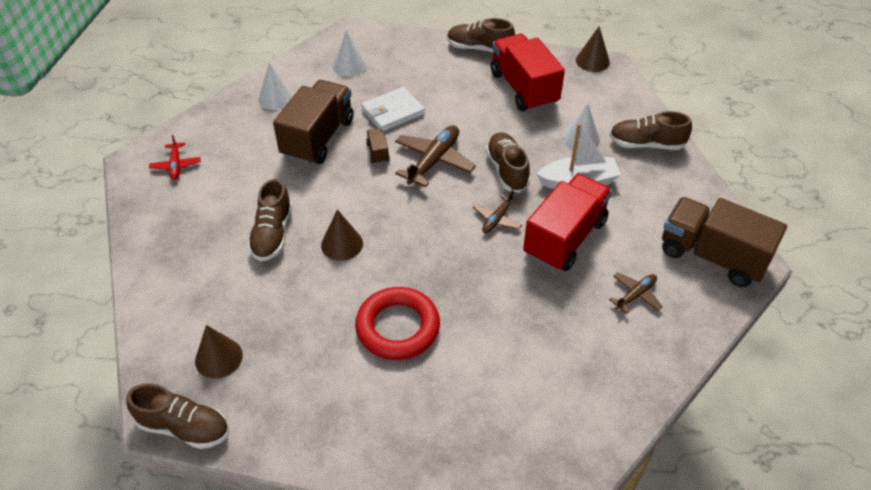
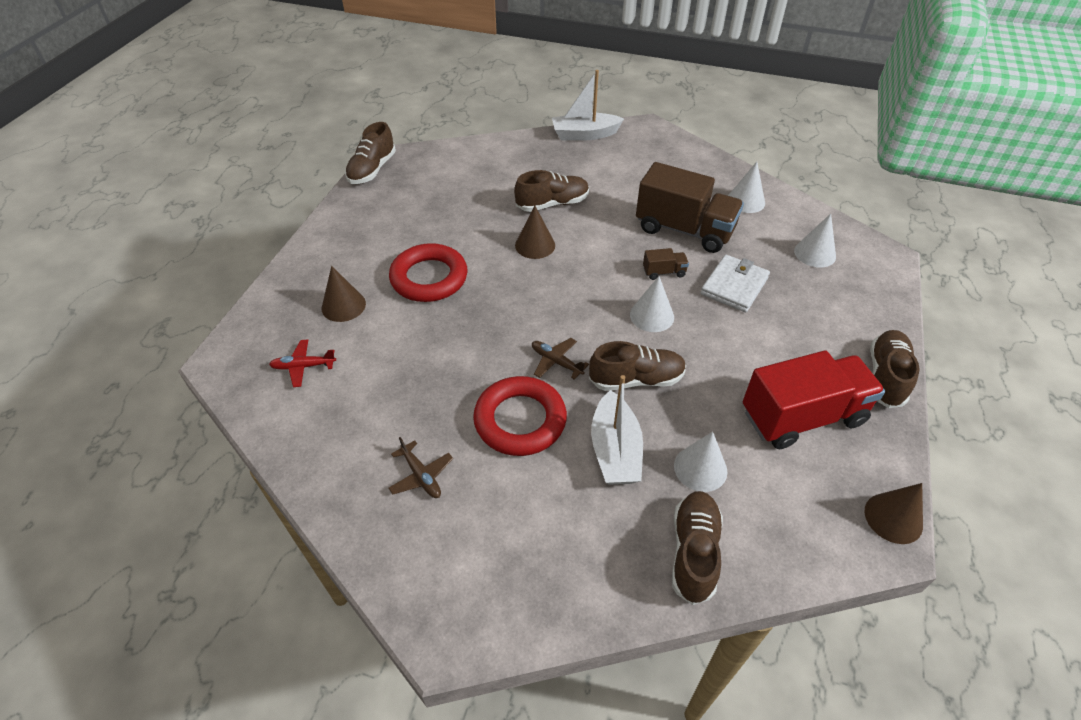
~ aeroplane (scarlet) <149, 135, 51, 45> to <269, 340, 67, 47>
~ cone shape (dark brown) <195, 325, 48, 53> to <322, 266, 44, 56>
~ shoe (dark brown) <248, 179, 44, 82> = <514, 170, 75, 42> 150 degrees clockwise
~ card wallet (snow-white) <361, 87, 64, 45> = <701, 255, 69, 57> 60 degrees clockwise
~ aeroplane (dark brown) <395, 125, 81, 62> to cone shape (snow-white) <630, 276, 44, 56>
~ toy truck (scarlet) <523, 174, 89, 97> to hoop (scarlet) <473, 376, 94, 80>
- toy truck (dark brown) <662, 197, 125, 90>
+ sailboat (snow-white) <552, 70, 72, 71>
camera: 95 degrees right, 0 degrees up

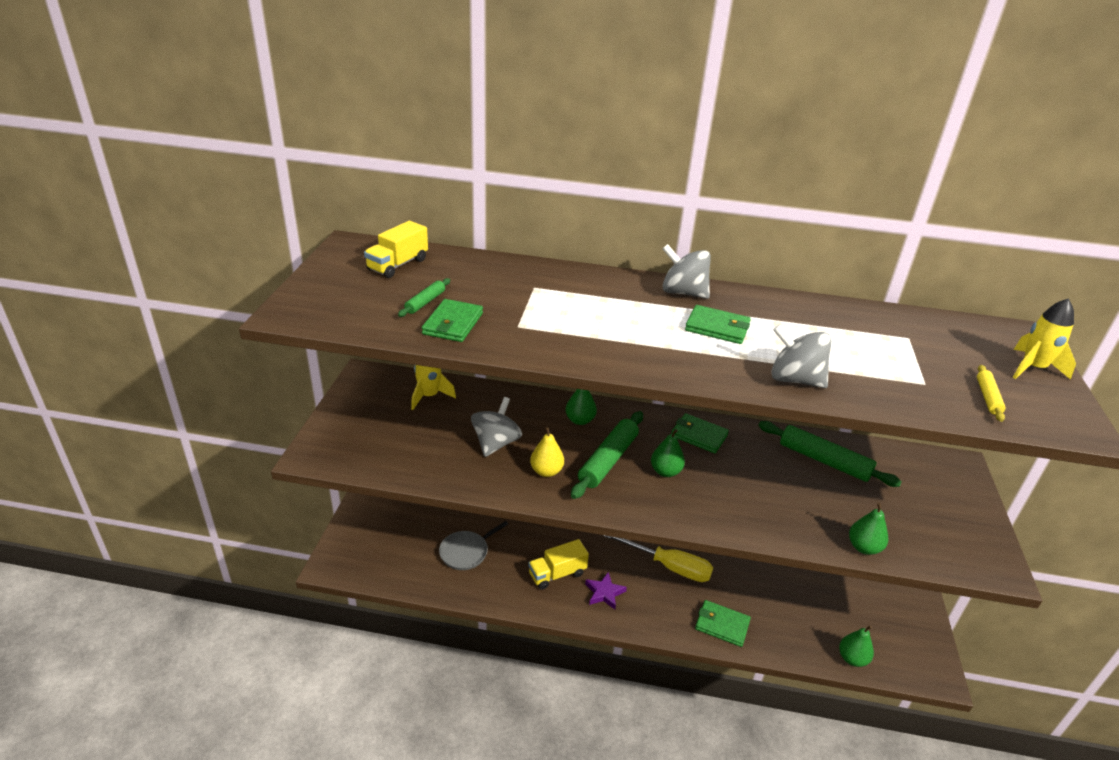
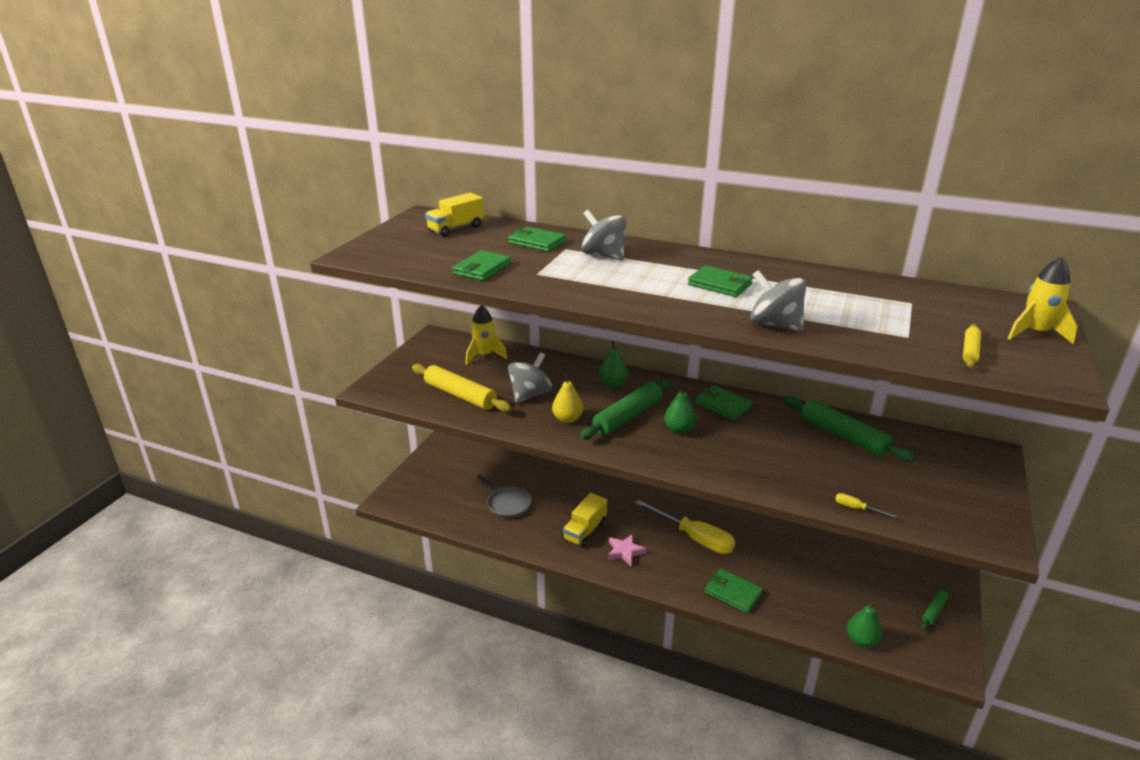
~ pastry roller (emerald) <398, 278, 52, 39> to <921, 586, 28, 44>
~ skillet (ash-grey) <439, 521, 69, 49> = <477, 475, 55, 43> 105 degrees counterclockwise
~ toy truck (bright yellow) <528, 539, 61, 51> = <563, 493, 44, 55> 45 degrees counterclockwise
~ star (purple) <585, 572, 42, 37> to star (pink) <608, 534, 39, 32>
~ toy top (ash-grey) <662, 244, 49, 55> to <581, 210, 46, 51>
~ toy pear (emerald) <849, 502, 39, 53> to screwdriver (bright yellow) <835, 493, 61, 25>
+ pastry roller (bright yellow) <412, 364, 100, 48>
+ card wallet (emerald) <508, 226, 58, 26>
camera: 15 degrees right, 5 degrees down

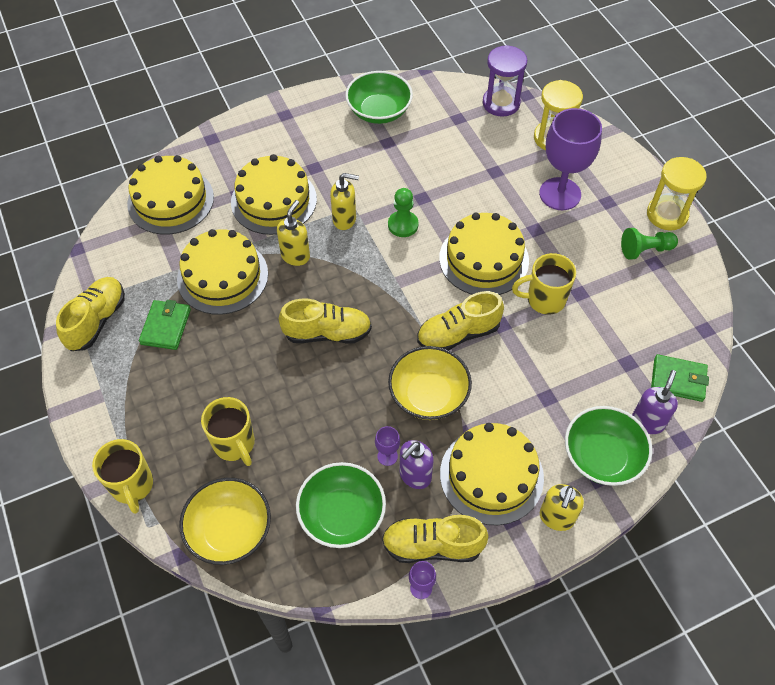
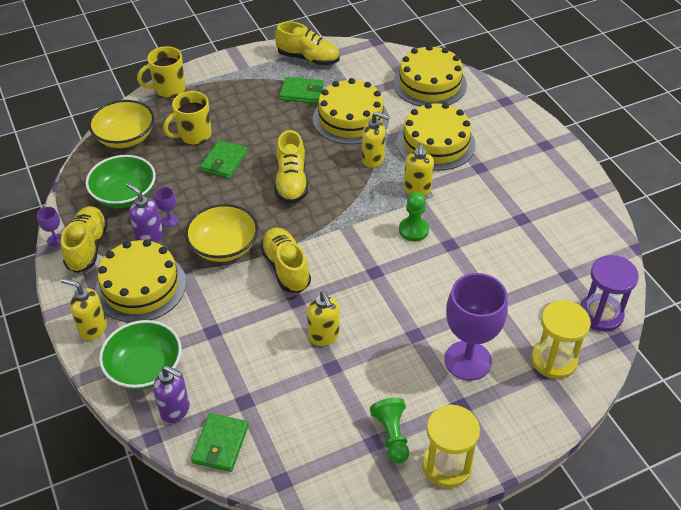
- bowl (emerald) <345, 71, 68, 53>
- gateau (bright yellow) <439, 213, 90, 82>
~ tea mug (bright yellow) <512, 253, 64, 62> to soap pump (bright yellow) <307, 291, 32, 55>
+ card wallet (emerald) <200, 140, 48, 39>
camera: 90 degrees right, 10 degrees down

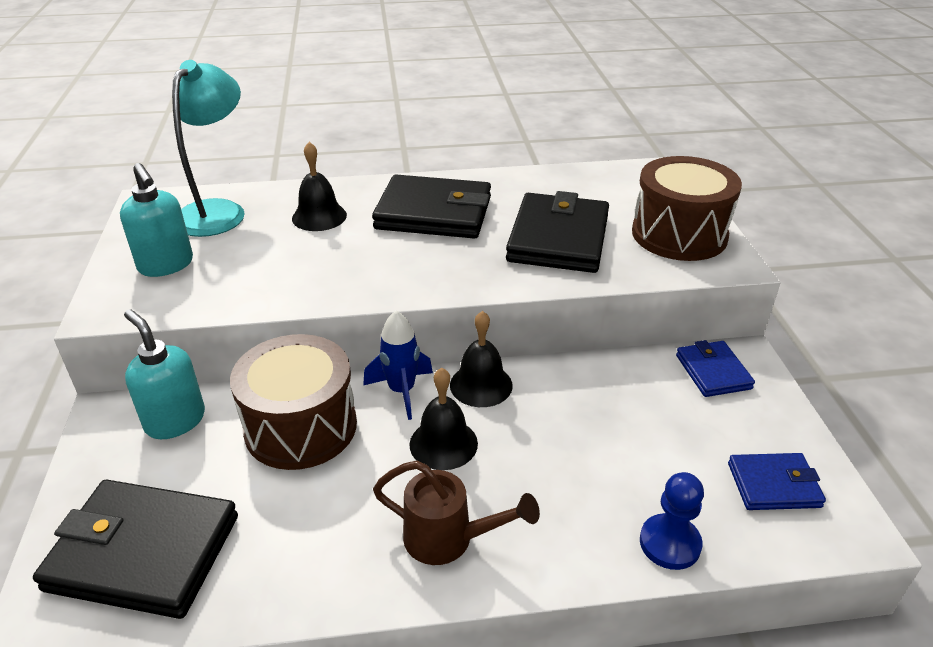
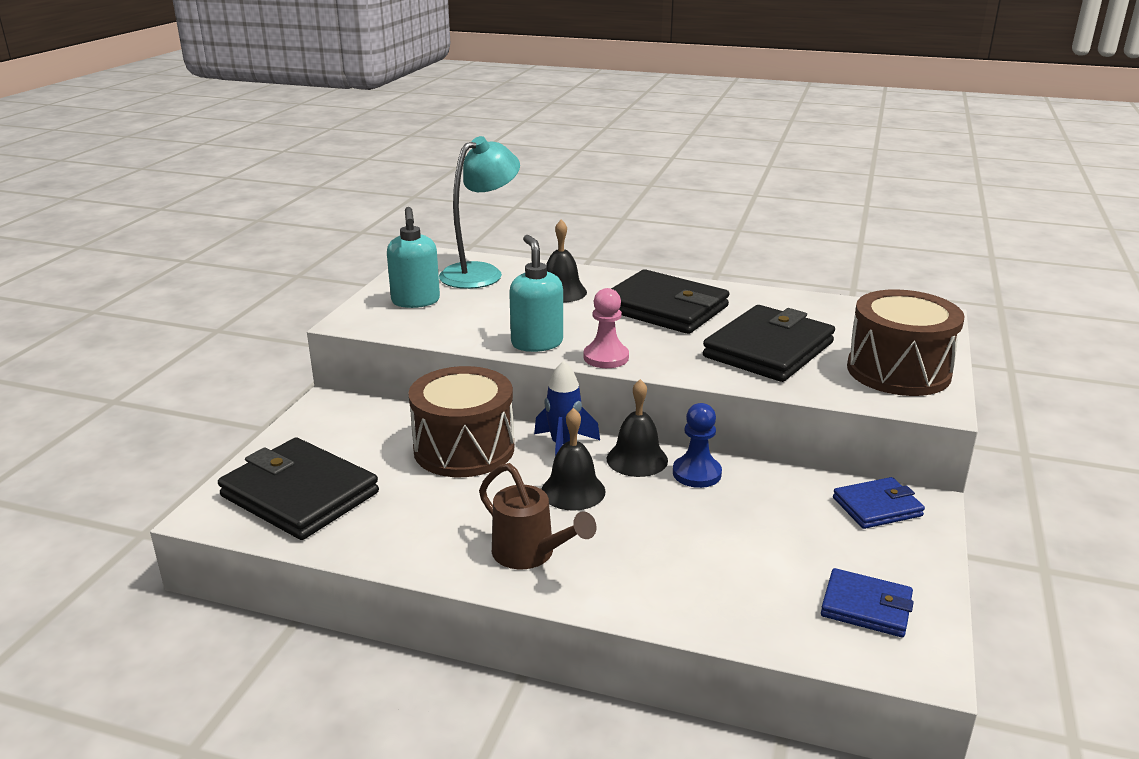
~ soap pump (teal) <124, 309, 81, 130> to <509, 235, 54, 117>
~ game pawn (cobalt) <640, 472, 64, 98> to <673, 403, 49, 85>
~ card wallet (cobalt) <676, 340, 79, 57> = <833, 477, 92, 52> 60 degrees clockwise
+ game pawn (pink) <584, 288, 45, 80>
camera: 25 degrees right, 10 degrees down

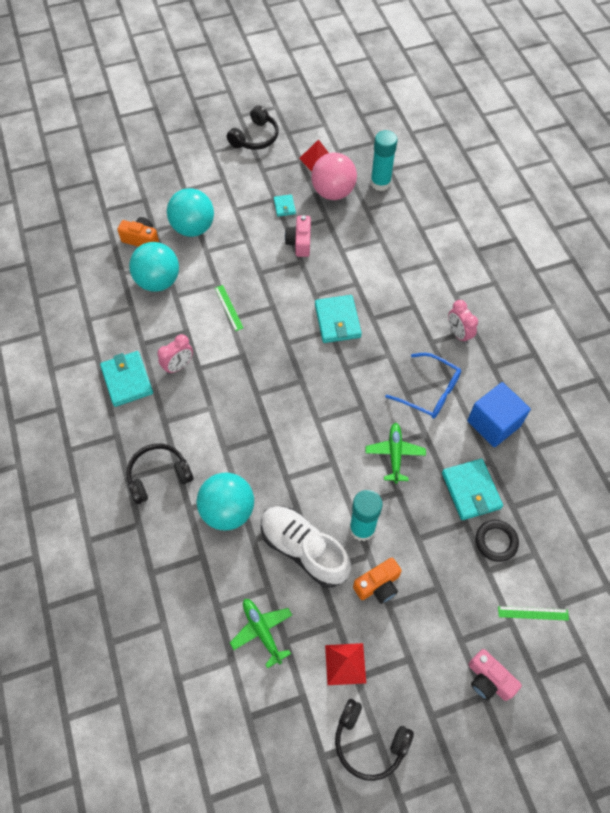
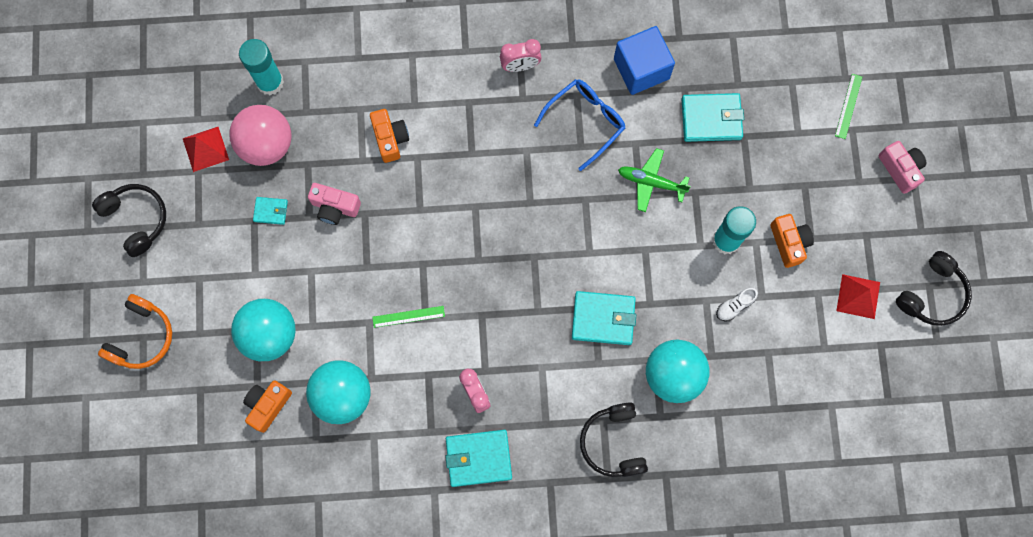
- aeroplane (emerald) <230, 599, 62, 70>
~ shoe (snow-white) <261, 506, 90, 82> = <716, 288, 42, 33> x0.40
~ card wallet (teal) <315, 295, 47, 48> to <572, 291, 64, 54>
~ photo camera (pink) <468, 649, 54, 52> = <878, 141, 48, 53> 90 degrees counterclockwise
- hoop (ebony) <476, 520, 43, 42>
+ headphones (orange-coloured) <98, 294, 74, 75>
+ photo camera (orange-coloured) <370, 109, 39, 54>
camera: 75 degrees left, 15 degrees up

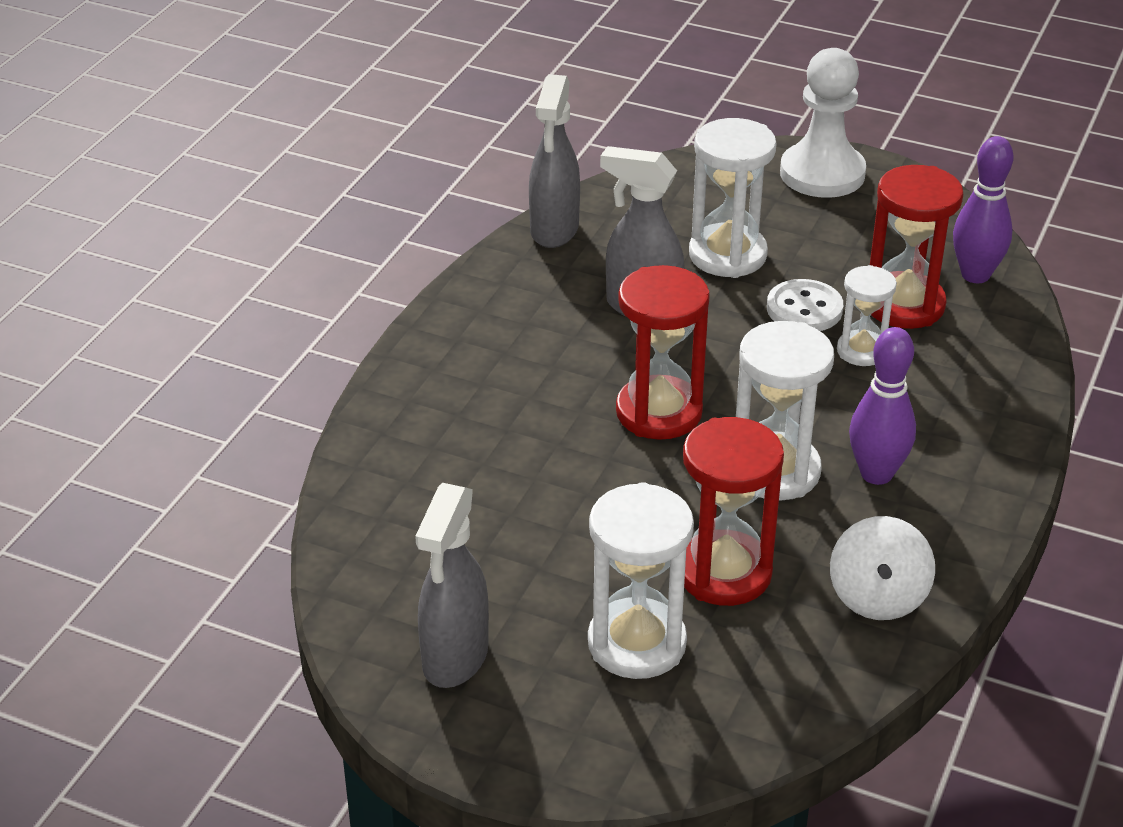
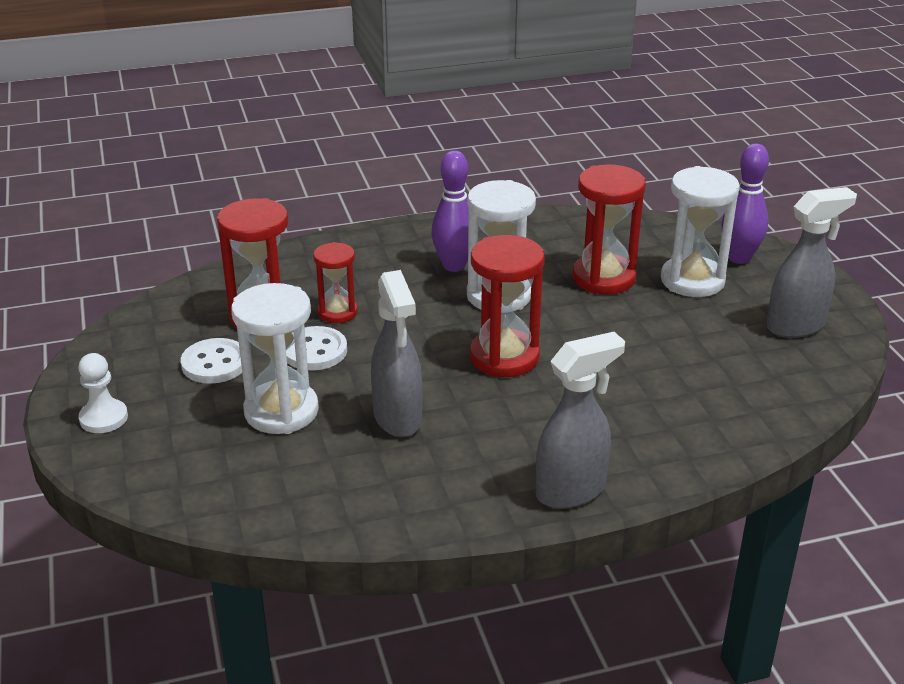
~ sprayer (ash-grey) <529, 74, 51, 174> to <536, 332, 89, 177>
~ game pawn (snow-white) <780, 48, 86, 150> = <78, 353, 50, 80> x0.55
- toy top (snow-white) <830, 516, 105, 104>
~ sand timer (snow-white) <837, 265, 60, 101> to sand timer (scarlet) <313, 242, 45, 81>
~ bowling pin (purple) <953, 136, 60, 147> to <721, 143, 48, 121>
+ button (snow-white) <181, 338, 61, 46>
camera: 130 degrees left, 5 degrees down

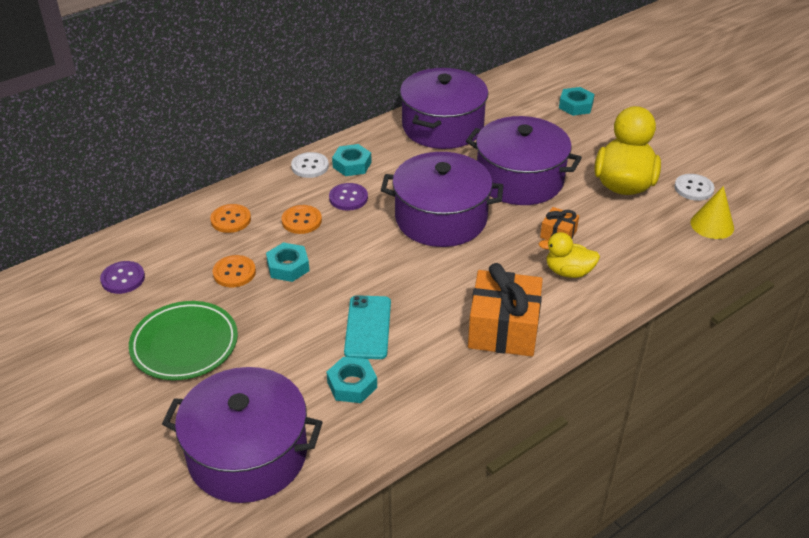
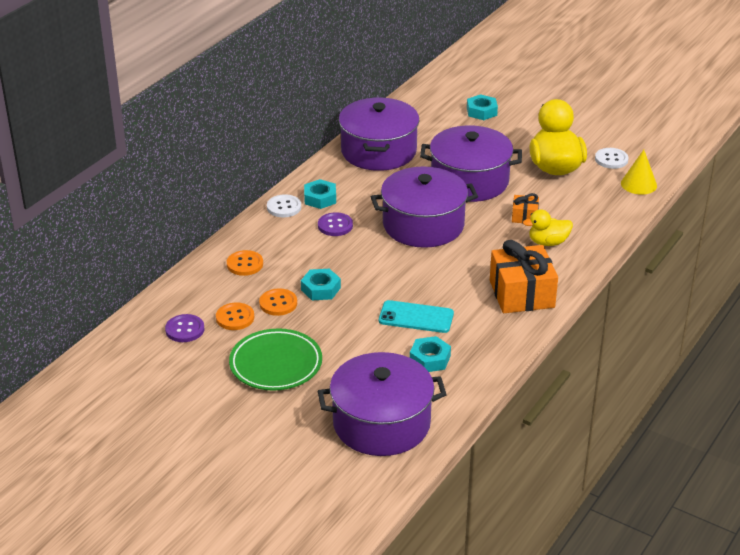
~ button (orange-coloured) <282, 205, 40, 29> to <216, 302, 38, 28>
~ phone (teal) <344, 295, 47, 64> = <379, 300, 75, 33> 60 degrees counterclockwise
camera: 20 degrees left, 5 degrees down

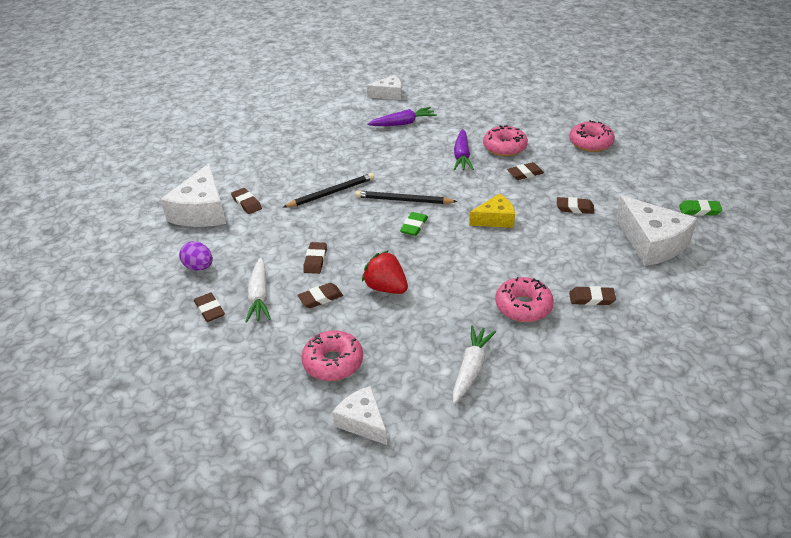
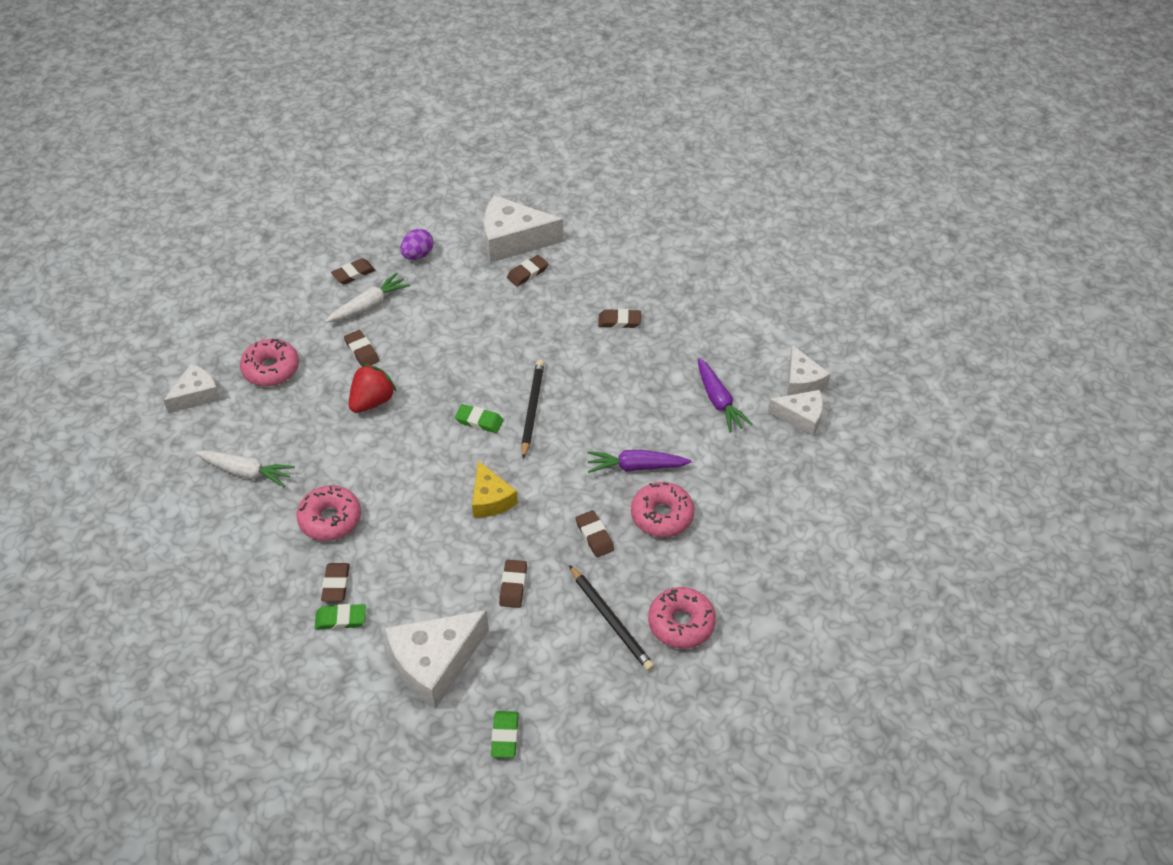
~ carrot (snow-white) <245, 258, 26, 65> = <325, 273, 85, 50> 150 degrees clockwise
~ wooden pencil (ebony) <282, 173, 93, 35> to <569, 565, 85, 106>
~ gum eraser (dark brown) <303, 242, 24, 32> to <598, 309, 43, 19>
+ gum eraser (emerald) <315, 604, 51, 26>
+ cheese (snow-white) <768, 390, 55, 46>
camera: 85 degrees right, 10 degrees up

